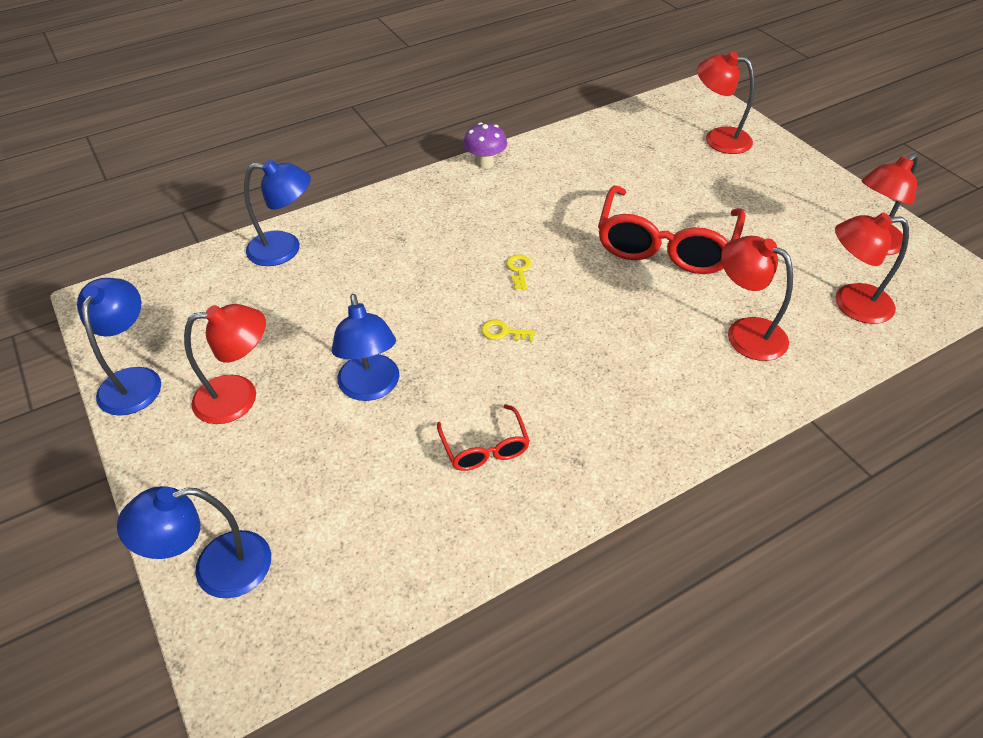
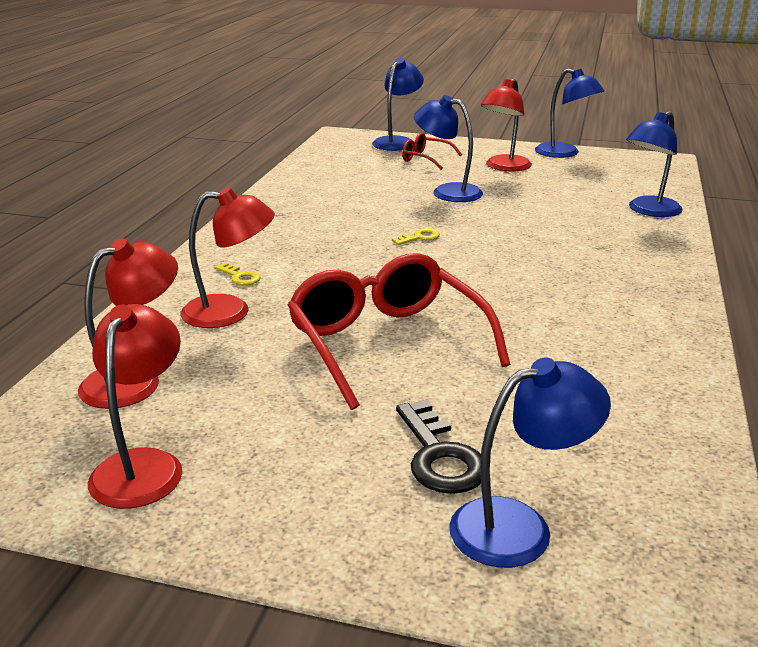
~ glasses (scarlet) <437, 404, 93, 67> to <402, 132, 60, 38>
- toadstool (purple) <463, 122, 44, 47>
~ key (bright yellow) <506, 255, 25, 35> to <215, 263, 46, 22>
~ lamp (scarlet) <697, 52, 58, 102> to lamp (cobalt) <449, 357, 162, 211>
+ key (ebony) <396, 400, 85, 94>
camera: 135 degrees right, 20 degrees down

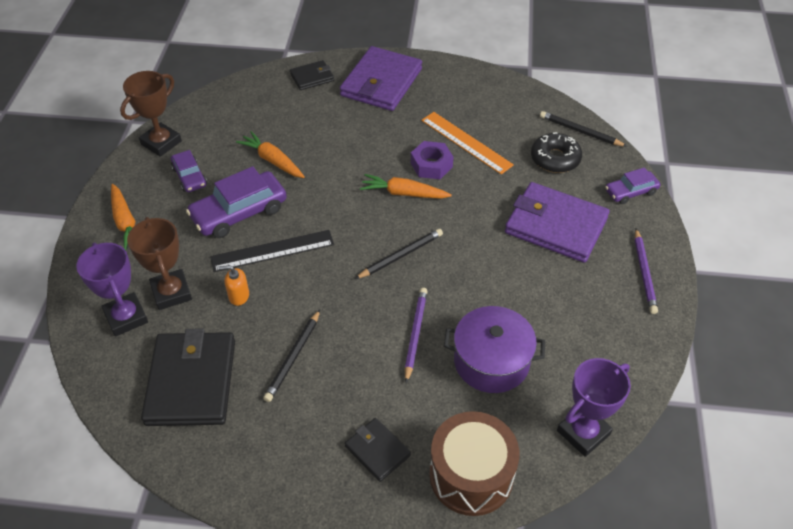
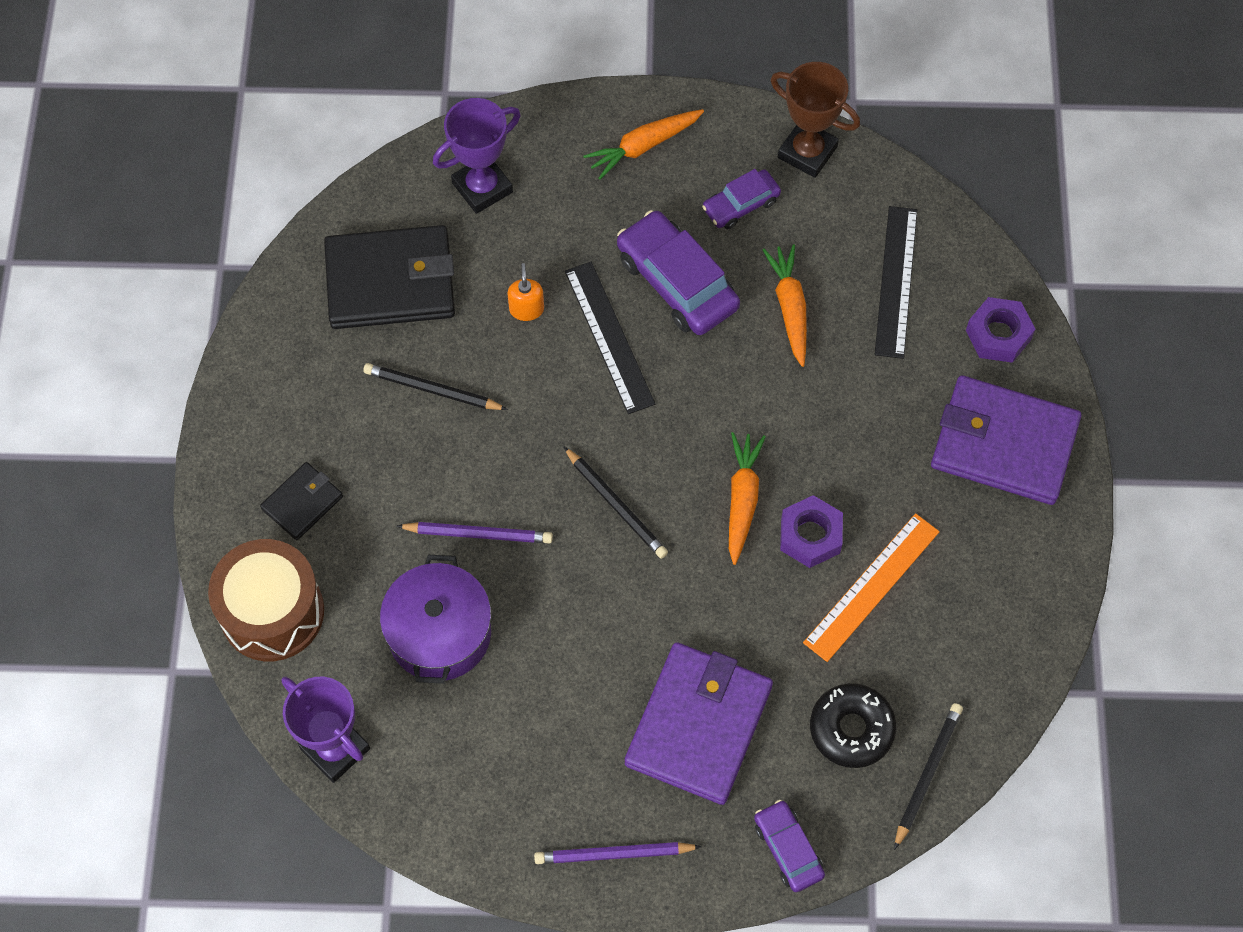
- award cup (dark brown) <127, 217, 65, 93>
~ carrot (orange-coloured) <236, 131, 69, 47> = <763, 244, 44, 123> 45 degrees counterclockwise
~ card wallet (ebony) <290, 60, 44, 30> to hexagon nut (purple) <966, 297, 69, 66>
+ measuring stick (ebony) <875, 206, 42, 153>
camera: 85 degrees right, 15 degrees up

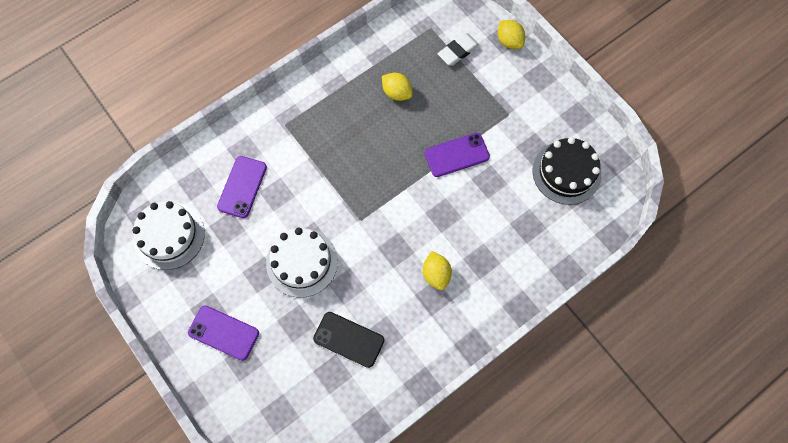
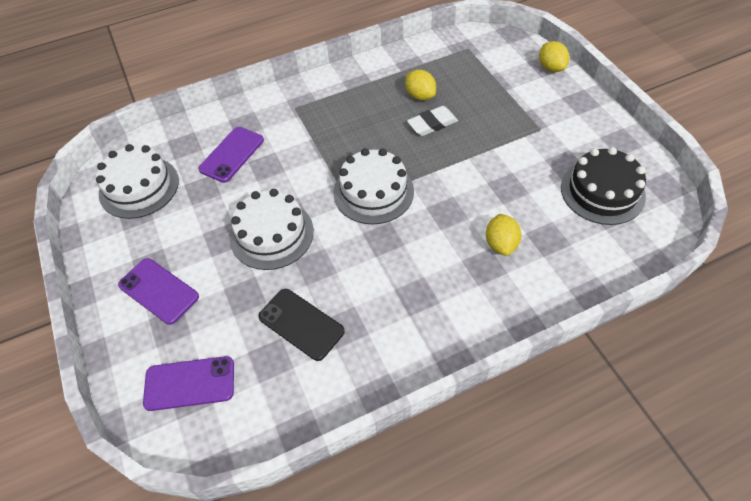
~ citrus fruit (bright yellow) <423, 251, 29, 39> to <486, 214, 35, 42>
~ phone (purple) <425, 133, 65, 44> to <143, 356, 91, 55>
~ gum eraser (snow-white) <438, 33, 41, 33> to <407, 106, 51, 30>
+ gateau (snow-white) <333, 148, 81, 76>
camera: 15 degrees right, 15 degrees down

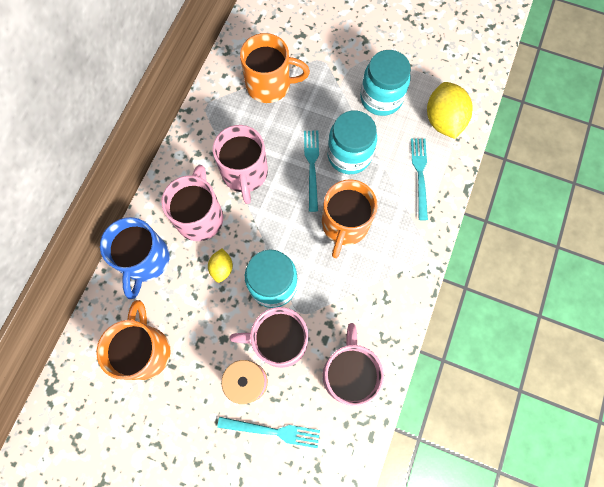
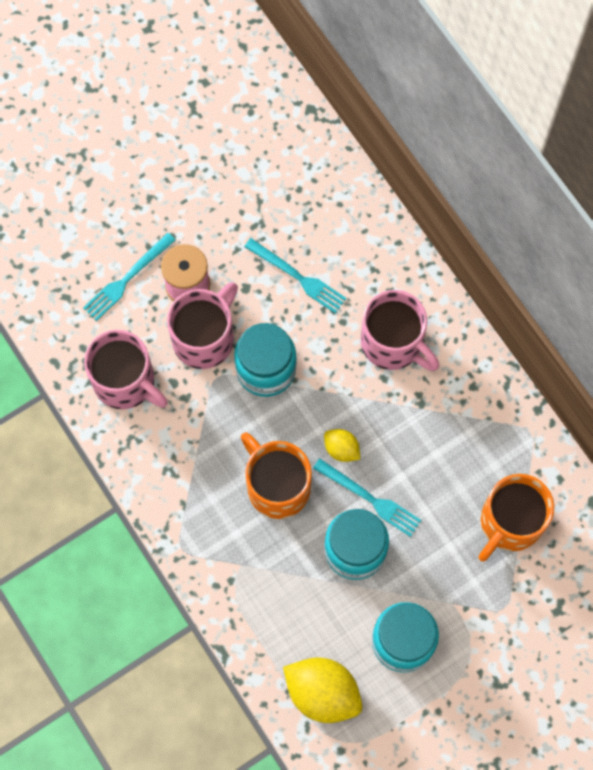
- tea mug (orange-coloured) <96, 300, 75, 80>
- tea mug (cobalt) <100, 217, 70, 82>
~ citrus fruit (bright yellow) <208, 248, 25, 35> to <324, 429, 36, 33>
- tea mug (pink) <213, 125, 55, 79>
~ dinner fork (teal) <411, 138, 17, 82> to <244, 238, 103, 75>
camera: 125 degrees right, 0 degrees up

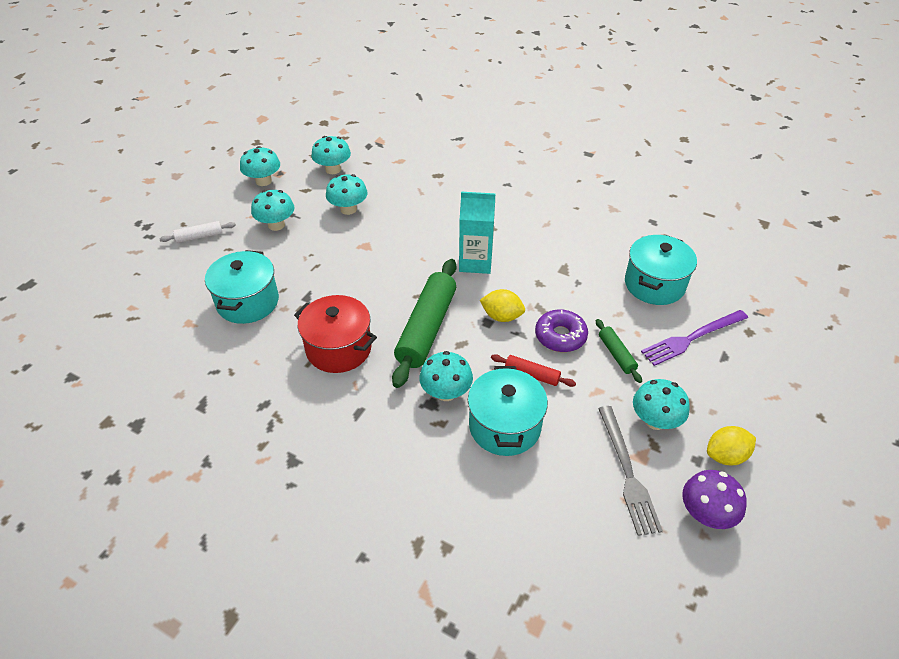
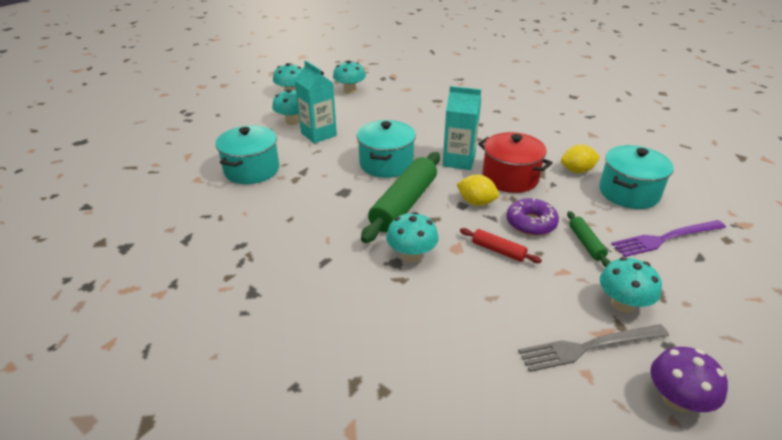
- pastry roller (snow-white) <159, 221, 77, 22>
~ pot (scarlet) <294, 295, 83, 78> to <478, 132, 75, 61>
- toadstool (teal) <326, 174, 41, 41>
~ pot (teal) <468, 366, 80, 90> to <357, 120, 59, 58>
~ dinner fork (ash-grey) <598, 406, 65, 130> = <518, 324, 151, 48> 75 degrees clockwise
~ citrus fruit (bright yellow) <707, 426, 49, 39> to <561, 145, 39, 28>
+ juice carton (teal) <295, 61, 42, 82>
camera: 10 degrees right, 10 degrees down

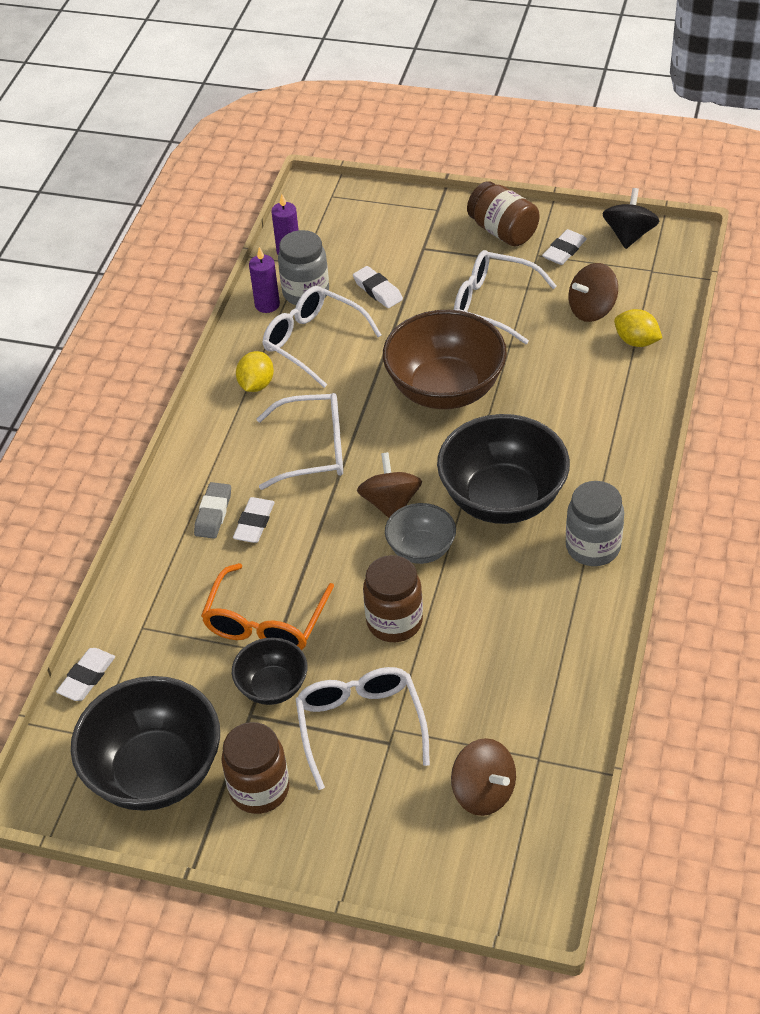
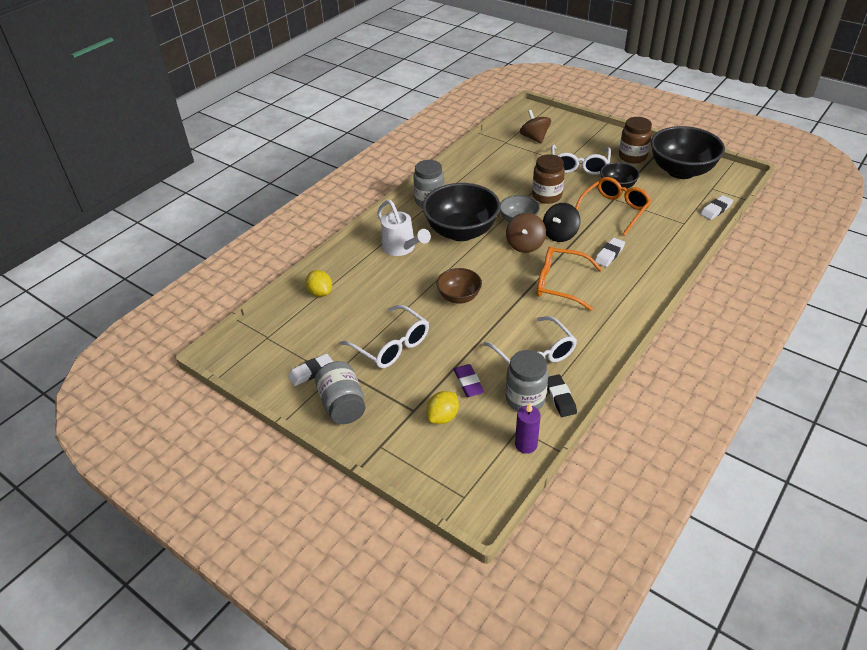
- gum eraser (ash-grey) <194, 482, 37, 57>
~ citrus fruit (bright yellow) <236, 351, 38, 41> to <426, 391, 33, 33>
~ pillar candle (purple) <249, 247, 31, 66> to gum eraser (ebony) <547, 374, 30, 43>
~ glasses (snow-white) <257, 393, 86, 97> to glasses (orange-coloured) <537, 246, 65, 65>
~ gum eraser (snow-white) <353, 266, 50, 42> to gum eraser (purple) <453, 364, 31, 33>
~ bowl (dark brown) <383, 310, 124, 99> = <437, 268, 45, 36> x0.53
~ preserve jar (dark brown) <467, 181, 72, 65> to preserve jar (ash-grey) <315, 361, 50, 63>
- toy top (dark brown) <569, 263, 49, 59>
~ toy top (ebony) <602, 188, 57, 61> to <543, 203, 38, 39>
+ watering pot (snow-white) <377, 200, 54, 56>
camera: 160 degrees left, 5 degrees down

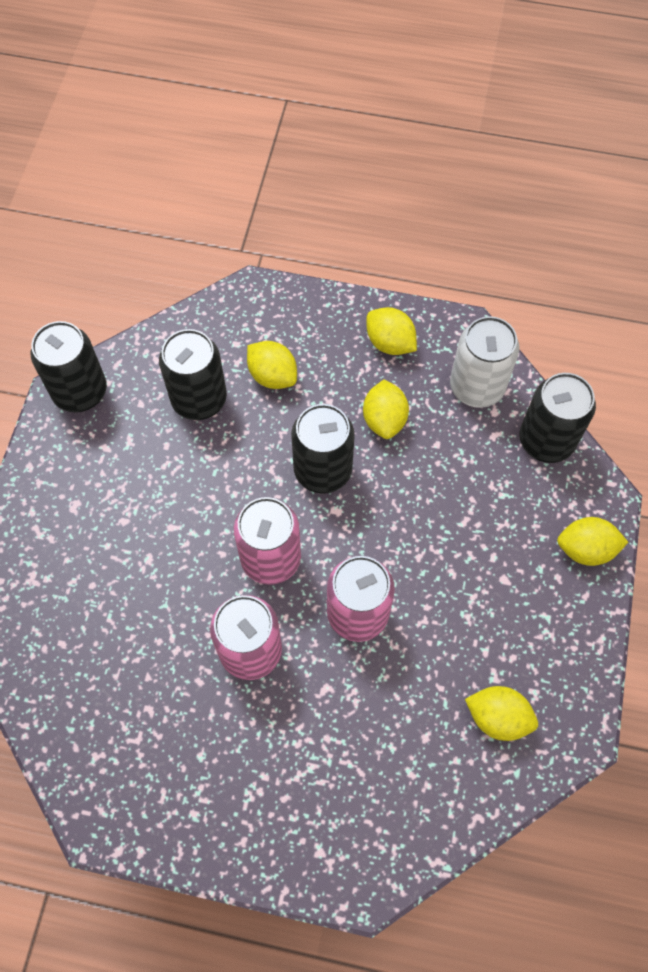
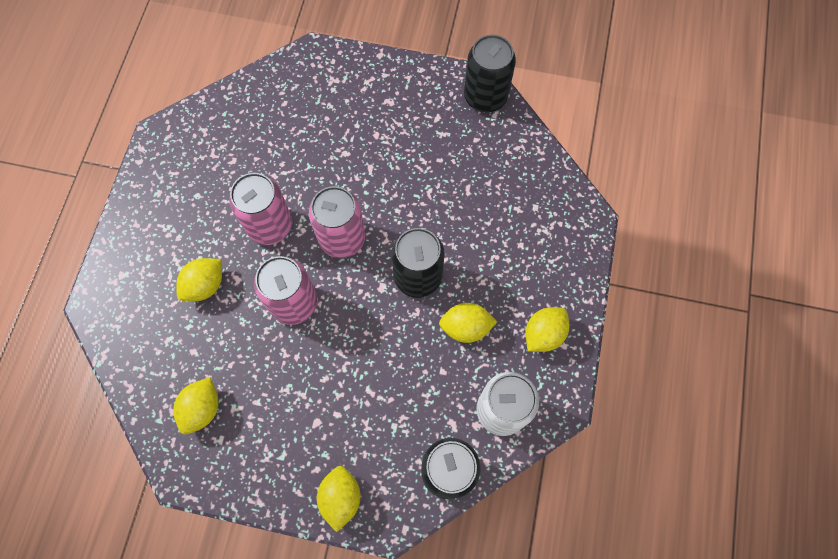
- can (ebony) <159, 329, 68, 91>
~ citrus fruit (bright yellow) <247, 341, 50, 48> to <176, 258, 46, 44>
camera: 90 degrees right, 5 degrees up

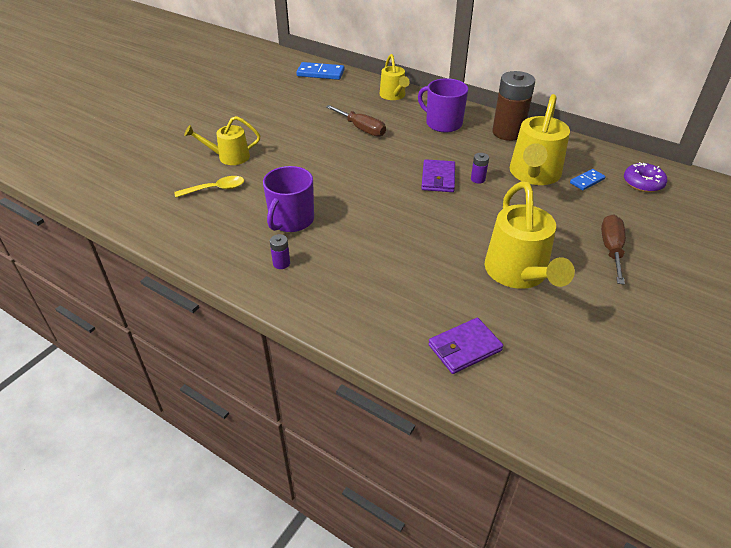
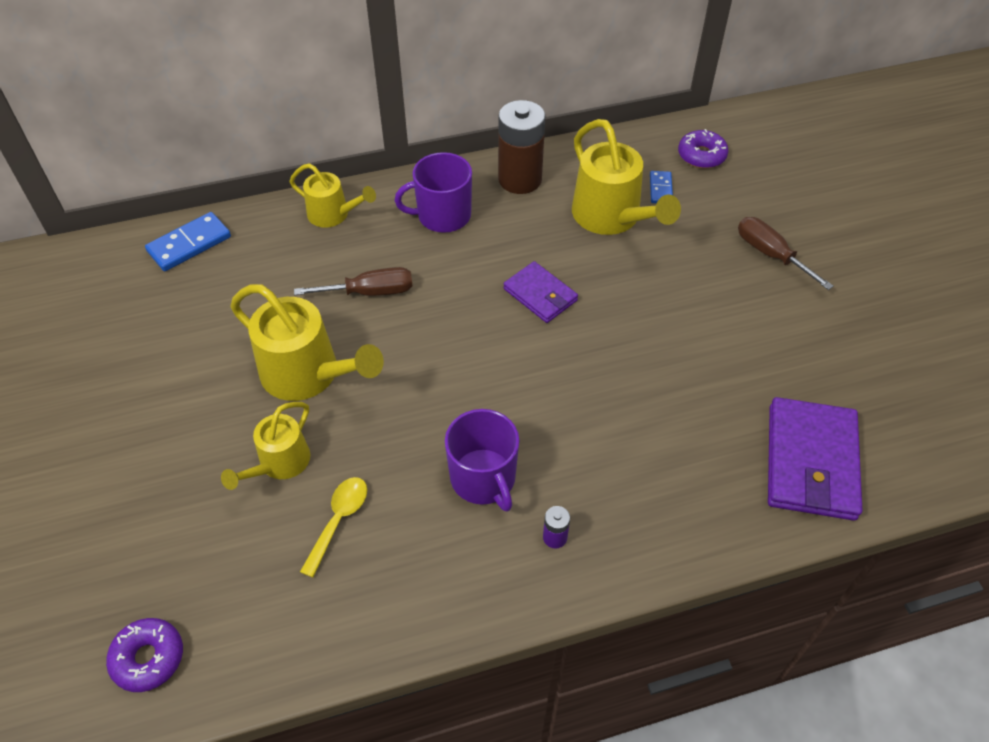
~ card wallet (purple) <428, 317, 75, 57> = <768, 397, 94, 124> x1.68
- power cell (purple) <471, 153, 18, 31>
~ watering pot (bright yellow) <484, 181, 91, 108> to <230, 284, 154, 117>
+ glazed donut (purple) <106, 618, 77, 74>
camera: 50 degrees left, 10 degrees up

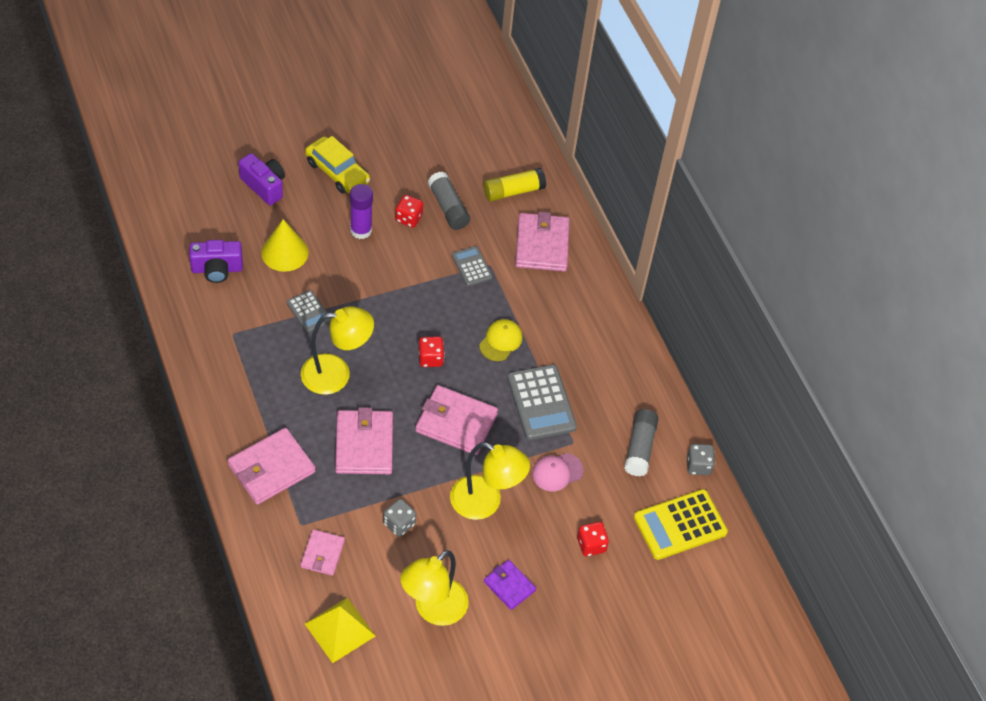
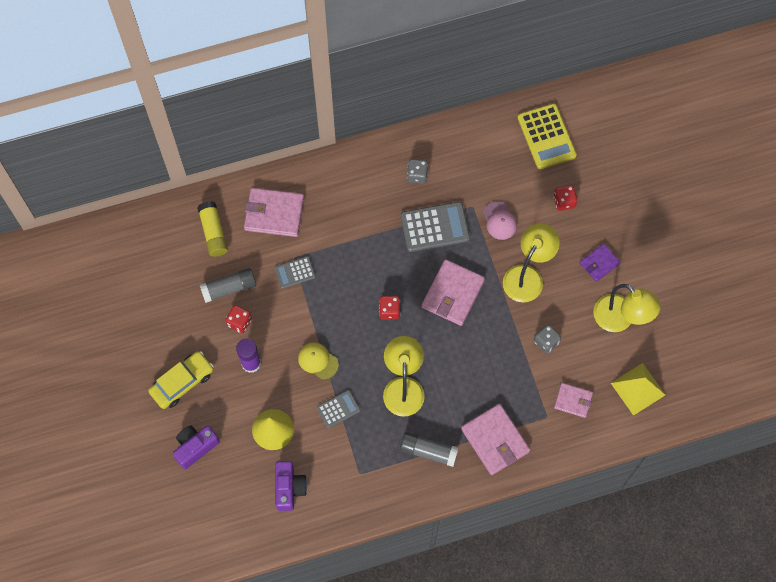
- card wallet (pink) <335, 407, 58, 67>
~ peaked cap (bright yellow) <479, 319, 44, 42> to <298, 343, 41, 36>
~ stick of glue (ash-grey) <624, 409, 35, 67> to <400, 432, 59, 35>
~ dice (ash-grey) <687, 444, 28, 31> to <407, 159, 21, 25>
camera: 80 degrees left, 15 degrees up

